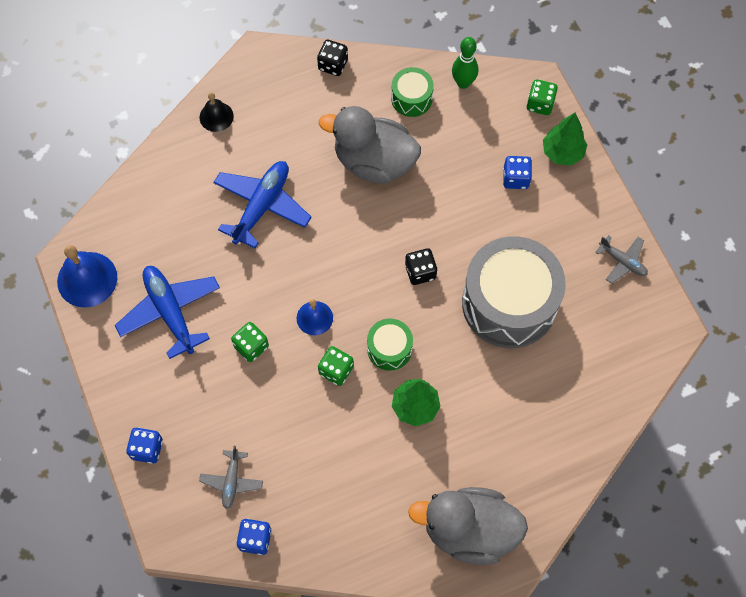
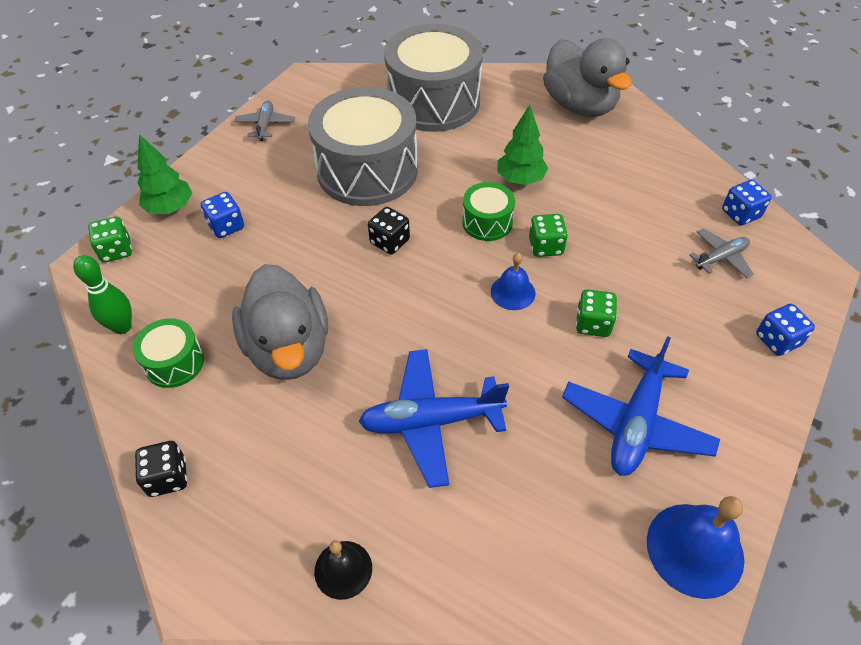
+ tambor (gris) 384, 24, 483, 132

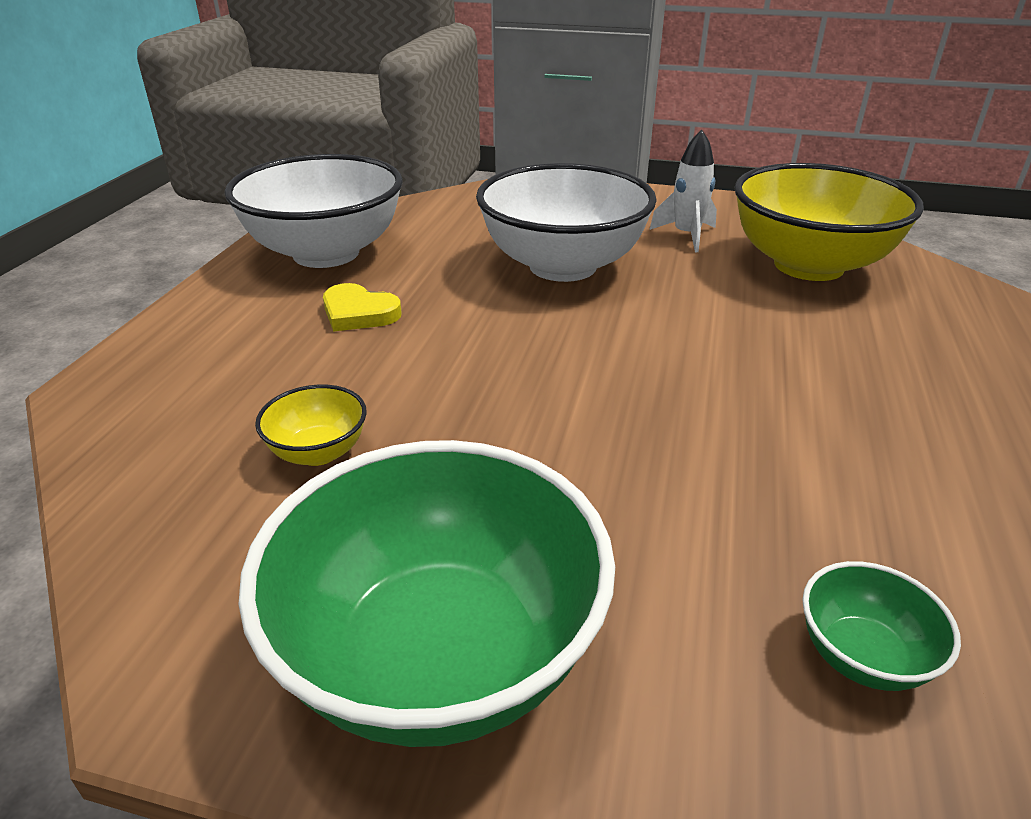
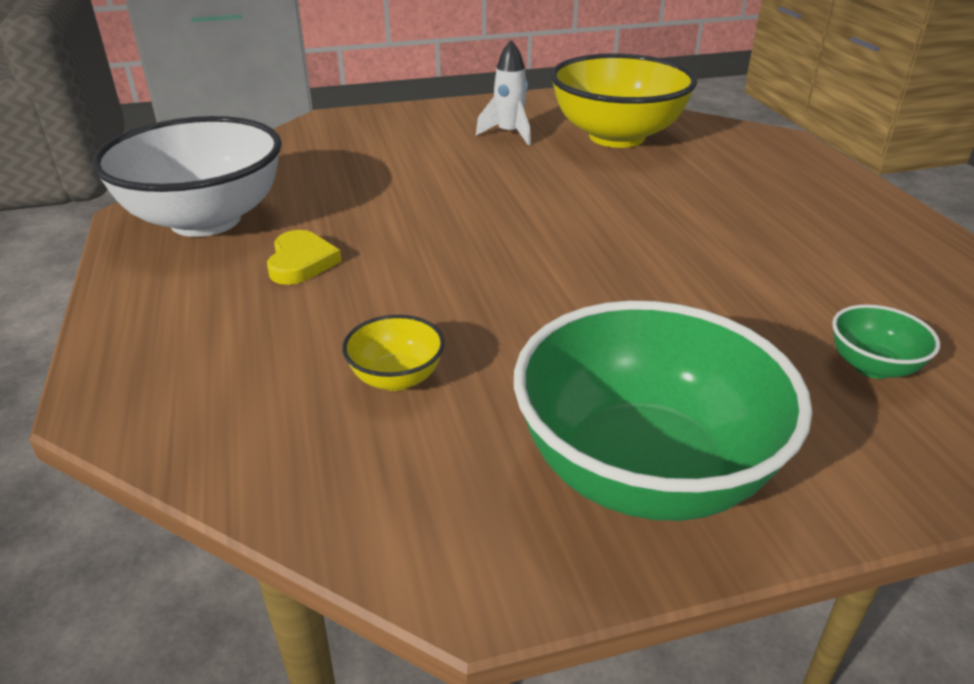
- cuenco (blanco) 476, 163, 657, 282
~ corazón (amarillo) 323, 283, 402, 332 = 267, 230, 342, 285 90 degrees counterclockwise

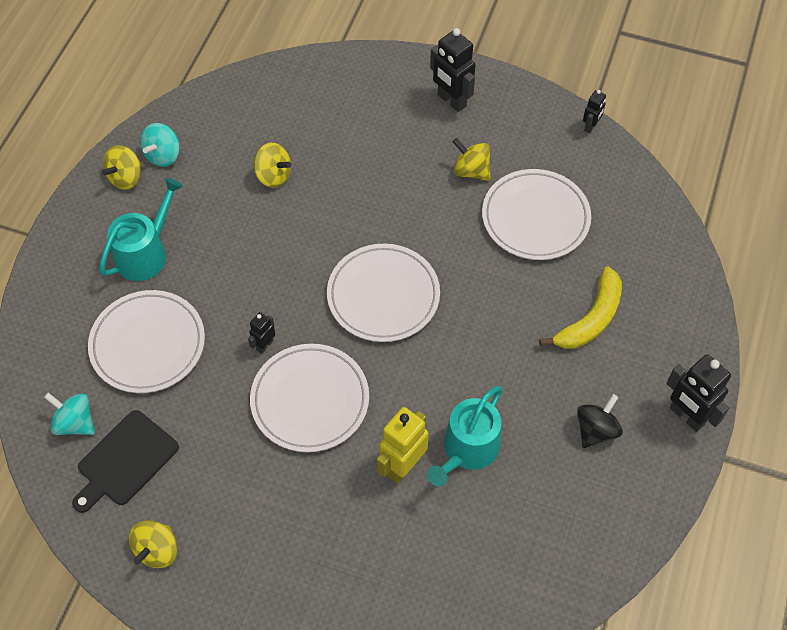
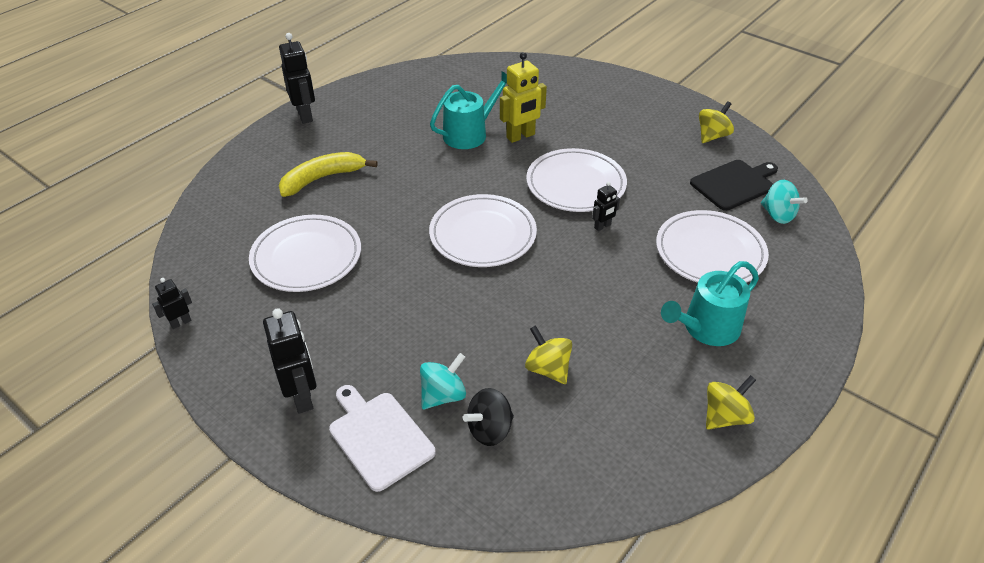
- peonza (amarillo) 453, 138, 491, 181
+ tabla de cortar (blanco) 329, 385, 436, 492
~ peonza (turquesa) 140, 123, 180, 167 to 420, 353, 466, 409
~ peonza (negro) 577, 394, 623, 448 to 463, 388, 514, 446

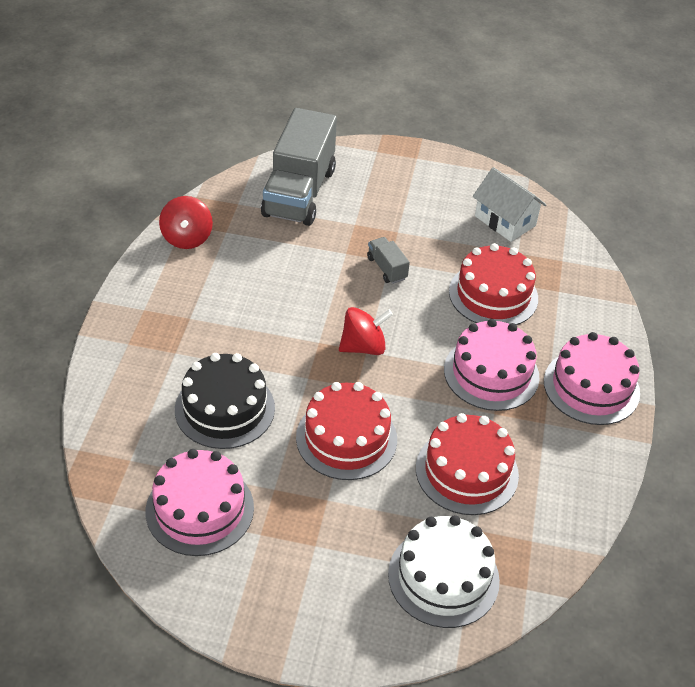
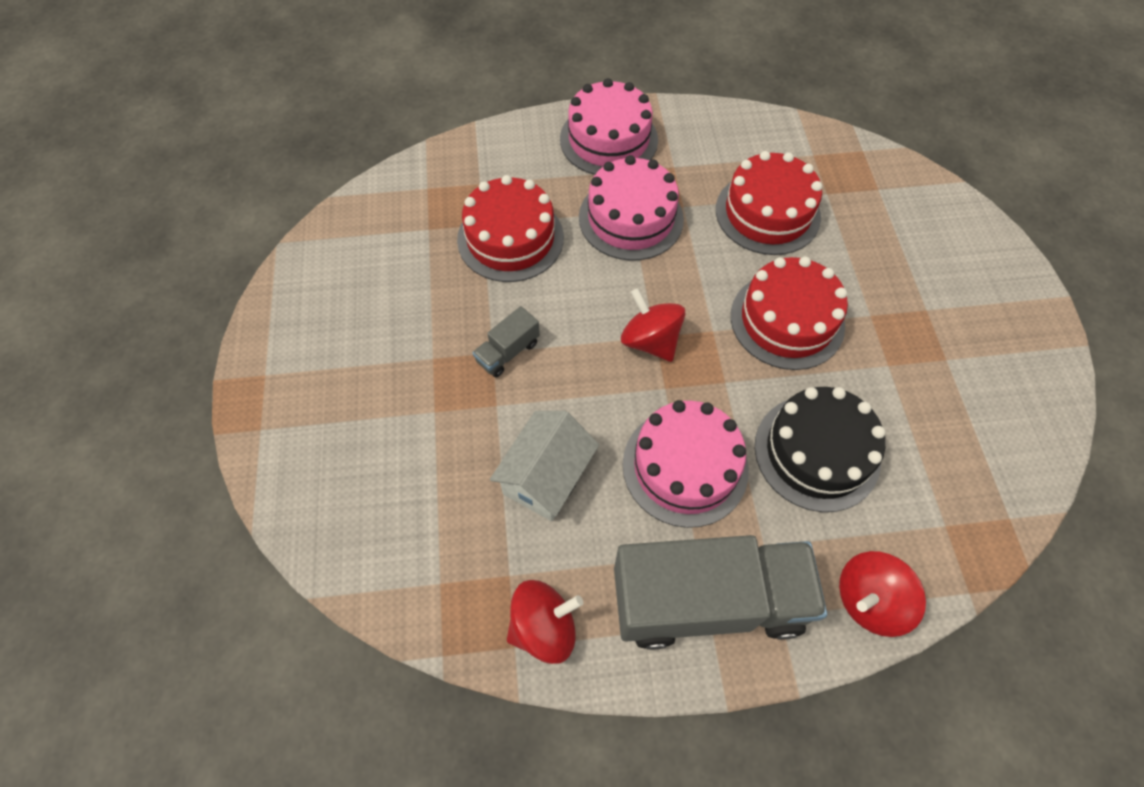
- tarta (blanco) 388, 515, 500, 628
+ peonza (rojo) 839, 551, 926, 637
~ tarta (rosa) 146, 449, 254, 556 to 623, 400, 749, 528
~ camión (gris) 261, 108, 337, 226 to 614, 535, 827, 650
~ casa (blanco) 473, 167, 546, 242 to 490, 411, 599, 521

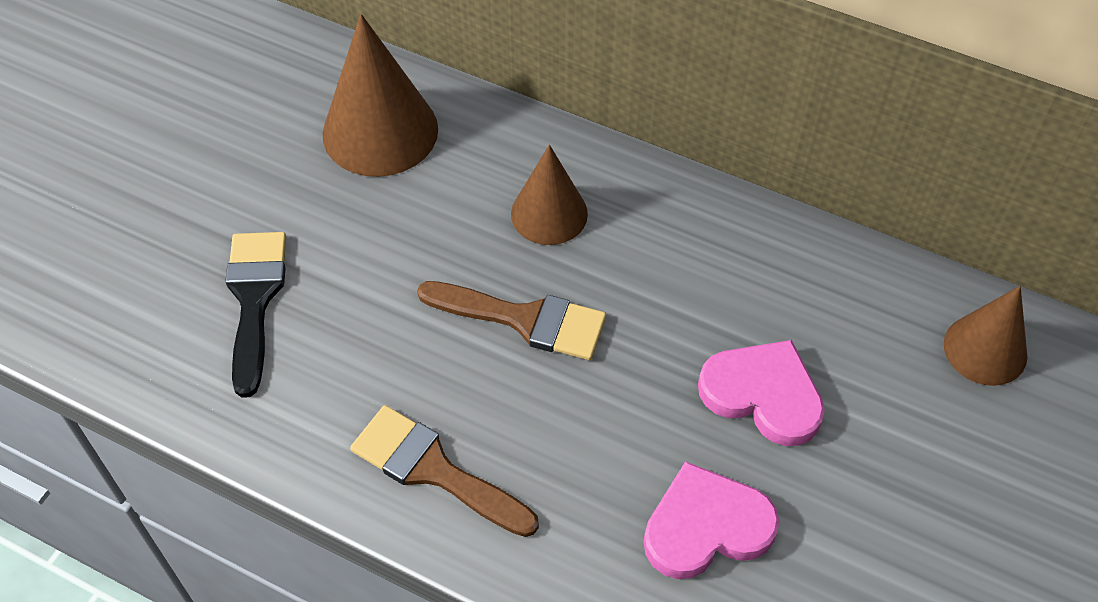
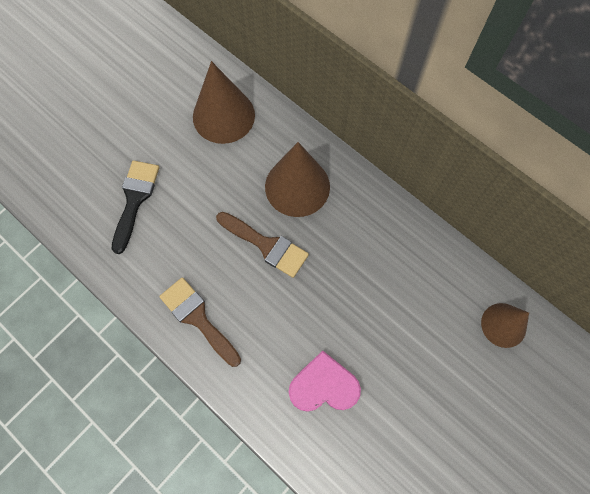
- corazón (rosa) 698, 340, 825, 446
~ cono (marrón) 511, 145, 588, 245 = 265, 142, 330, 217 x1.57

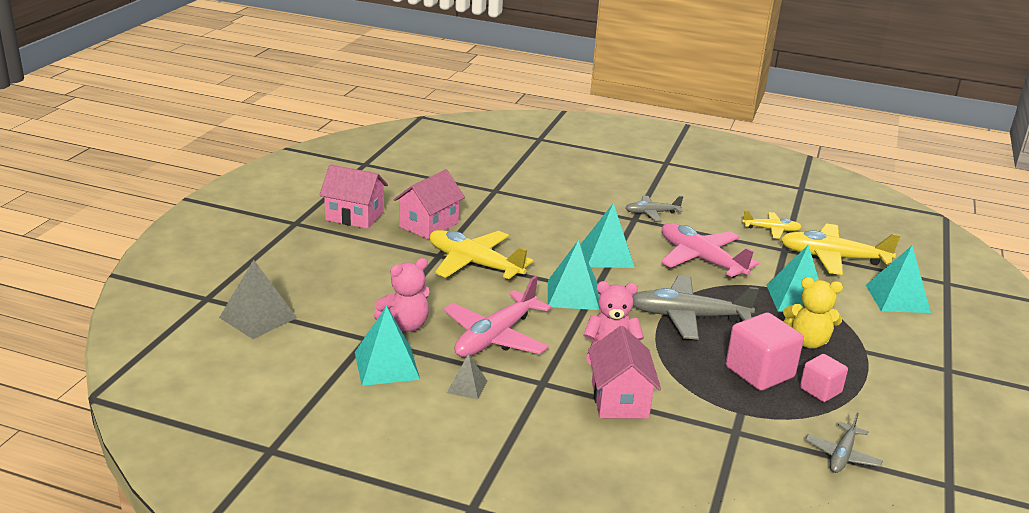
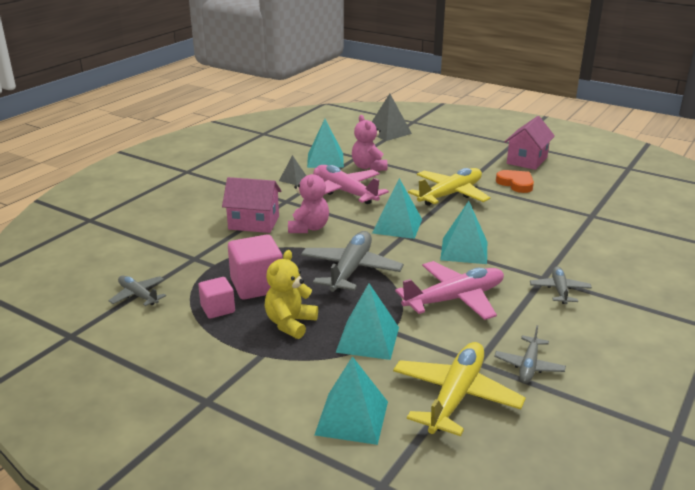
~ casa (rosa) 393, 169, 465, 239 to corazón (naranja) 496, 170, 534, 193
~ avión (amarillo) 742, 210, 802, 239 to avión (gris) 494, 325, 566, 383

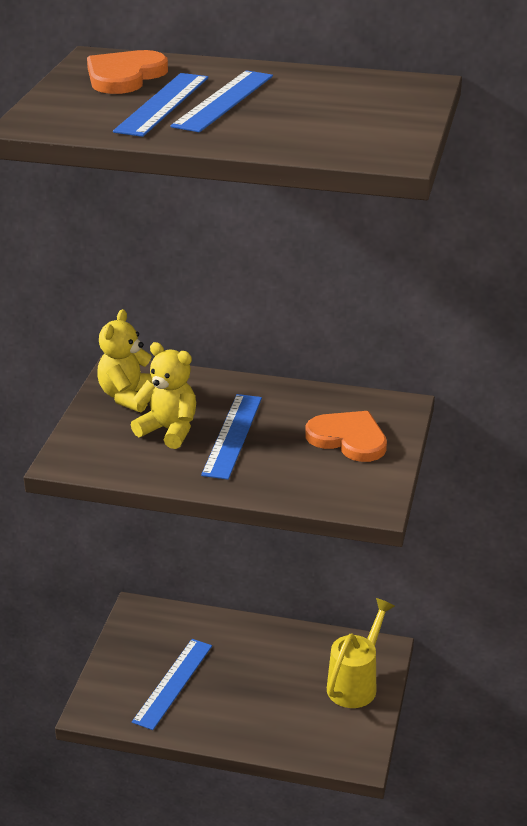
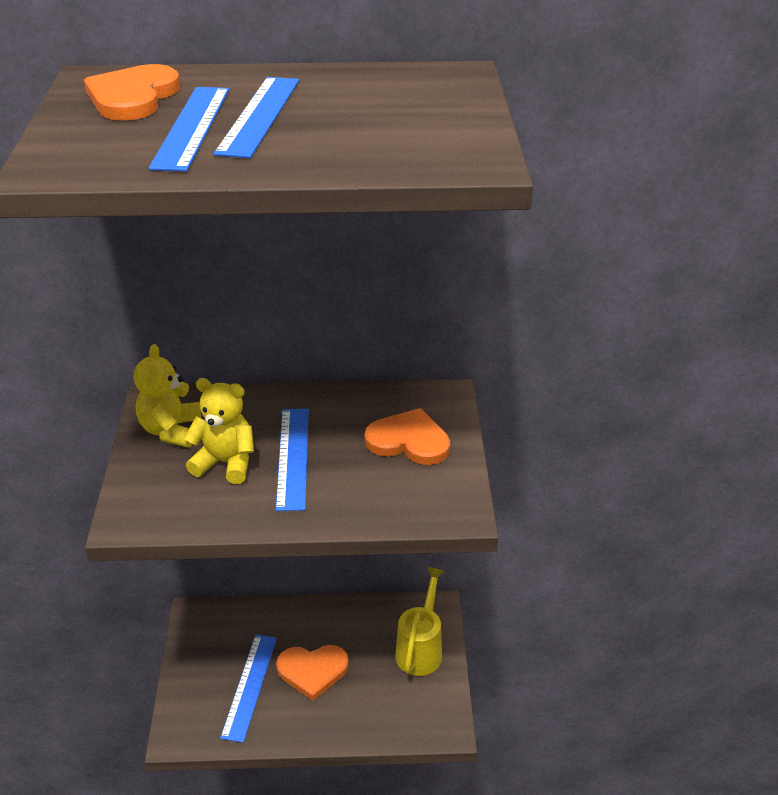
+ corazón (naranja) 276, 645, 349, 700

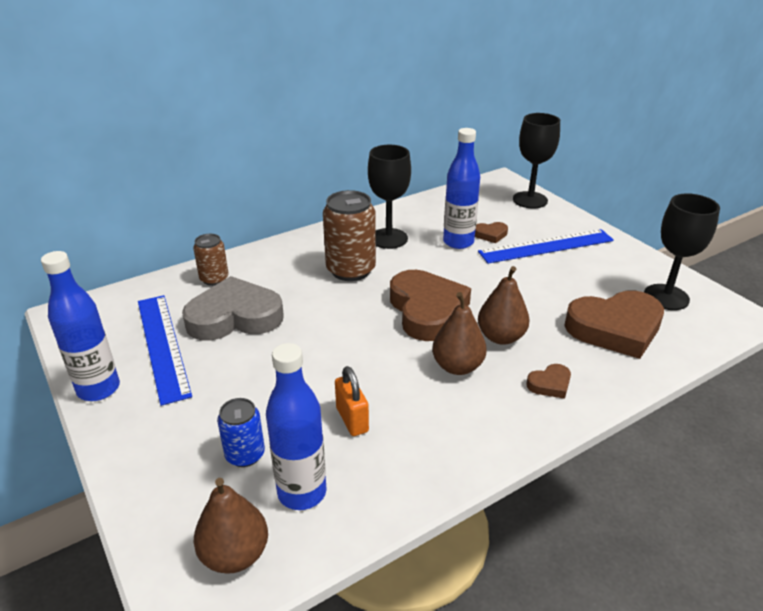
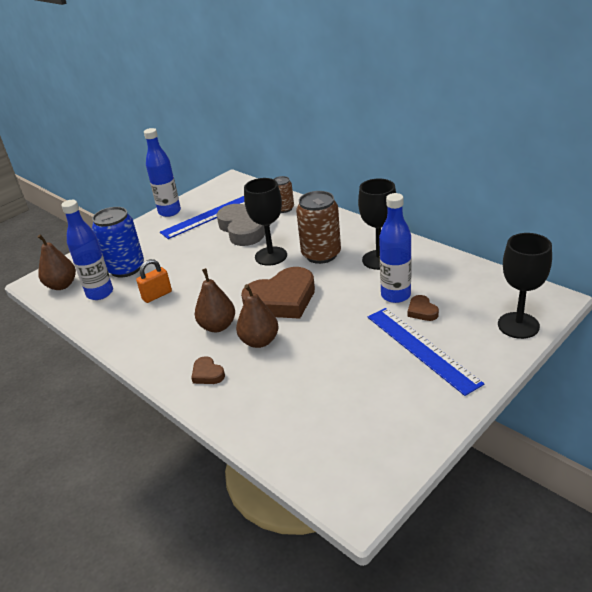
- corazón (marrón) 564, 291, 664, 359
~ copa (negro) 644, 193, 720, 310 to 244, 178, 287, 266
~ lata (azul) 217, 398, 265, 467 = 92, 207, 144, 278 x1.74

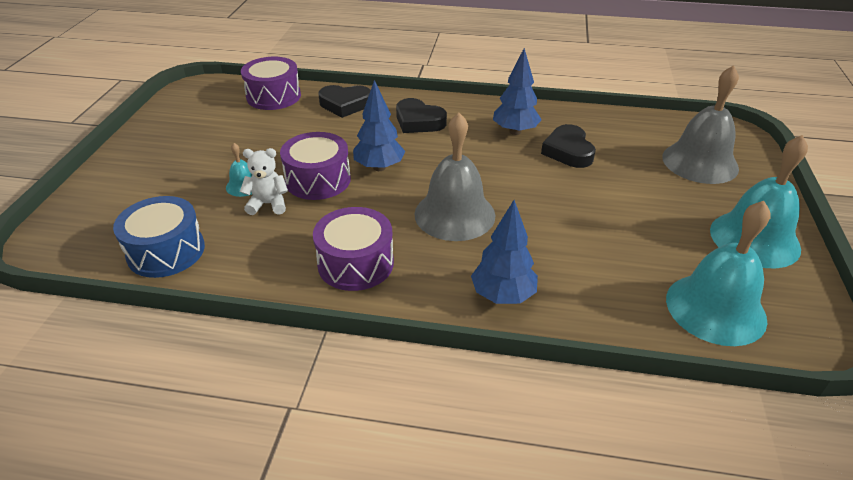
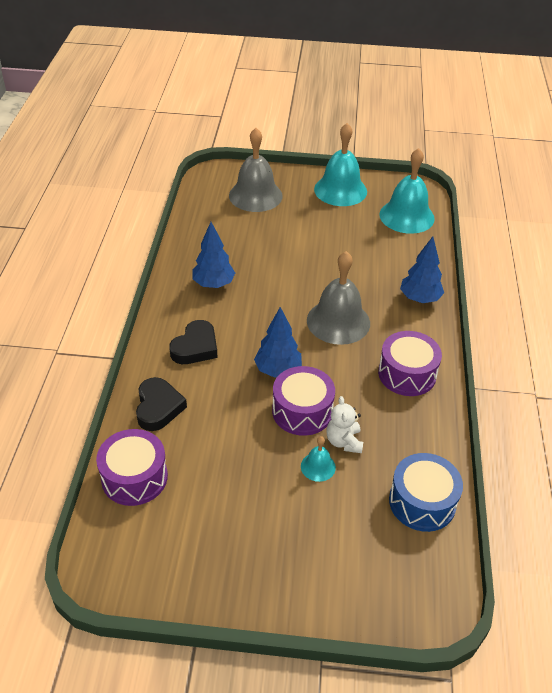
- corazón (negro) 541, 124, 596, 168

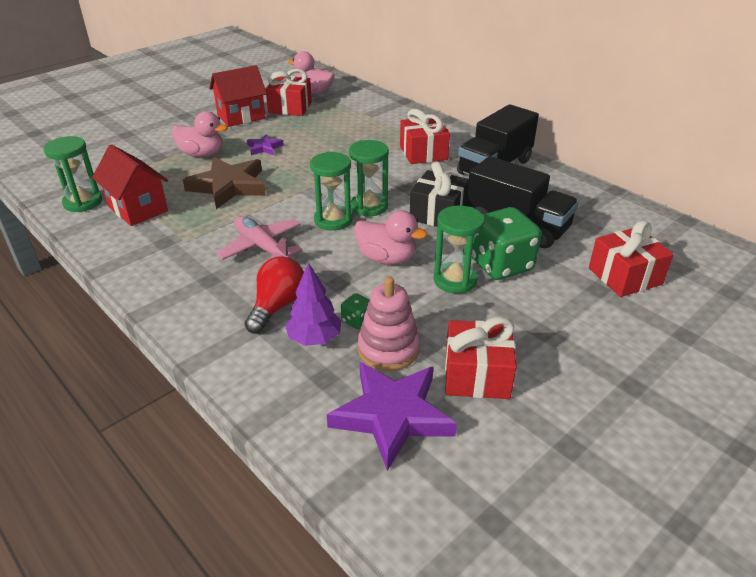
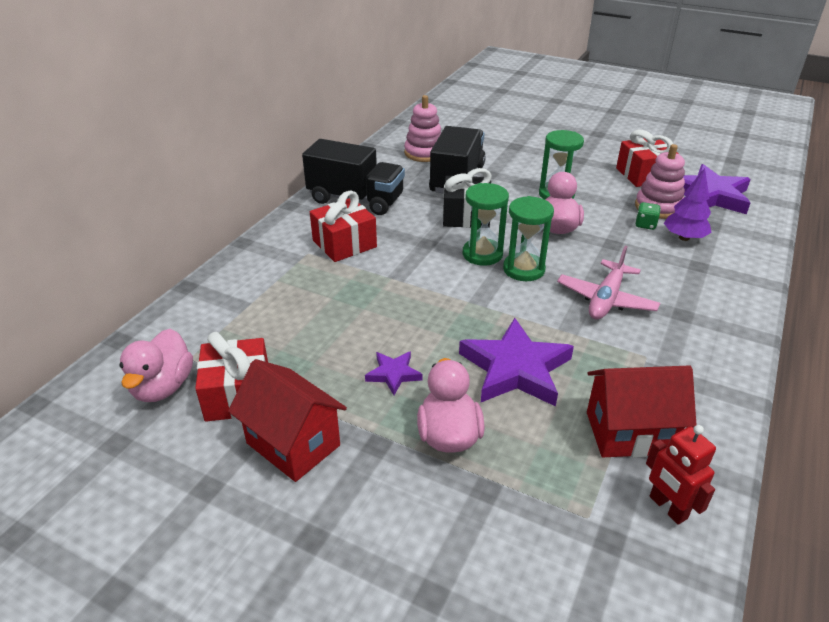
- bombilla (rojo) 245, 256, 304, 334
- dado (verde) 472, 207, 541, 280
- regalo (rojo) 589, 221, 674, 297
+ juguete apilable (rosa) 404, 95, 441, 162
~ reloj de arena (verde) 43, 136, 102, 212 to robot (rojo) 646, 425, 716, 525
~ estrella (marrón) 183, 157, 266, 209 to estrella (morado) 459, 318, 574, 407
~ casa (rojo) 92, 144, 168, 226 = 587, 365, 696, 457 60 degrees clockwise

